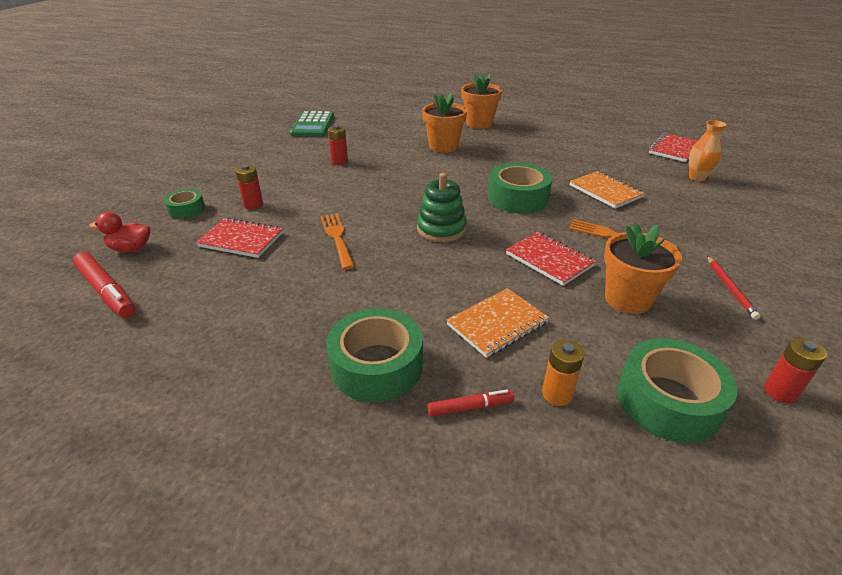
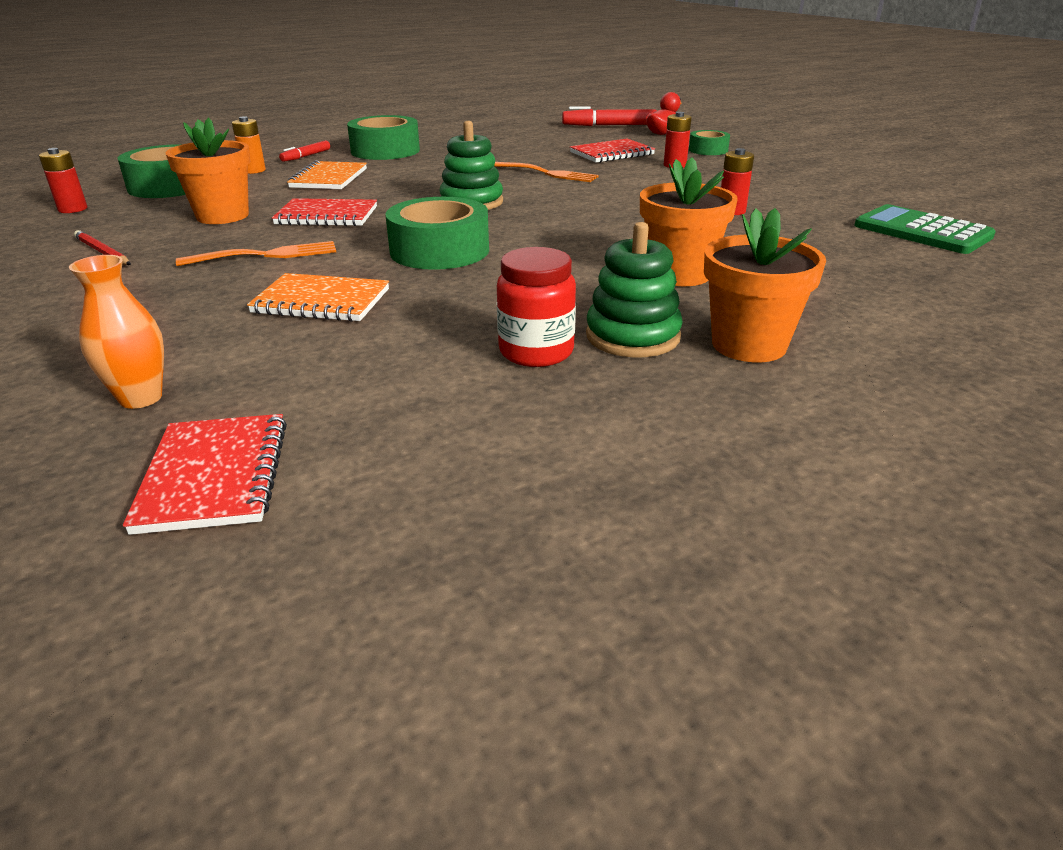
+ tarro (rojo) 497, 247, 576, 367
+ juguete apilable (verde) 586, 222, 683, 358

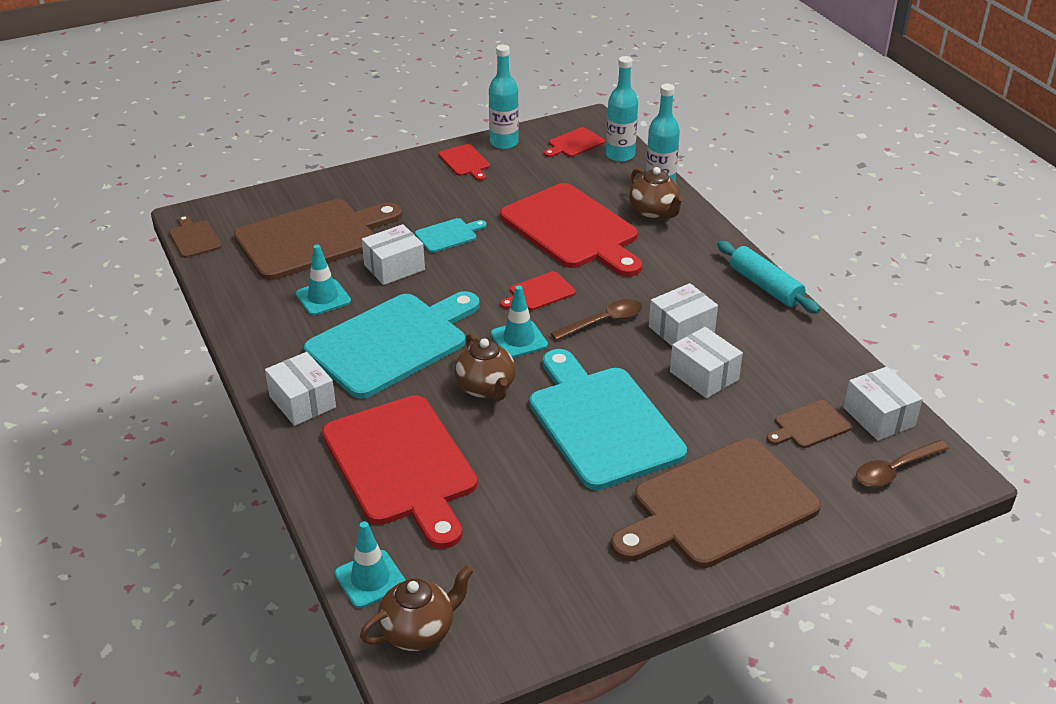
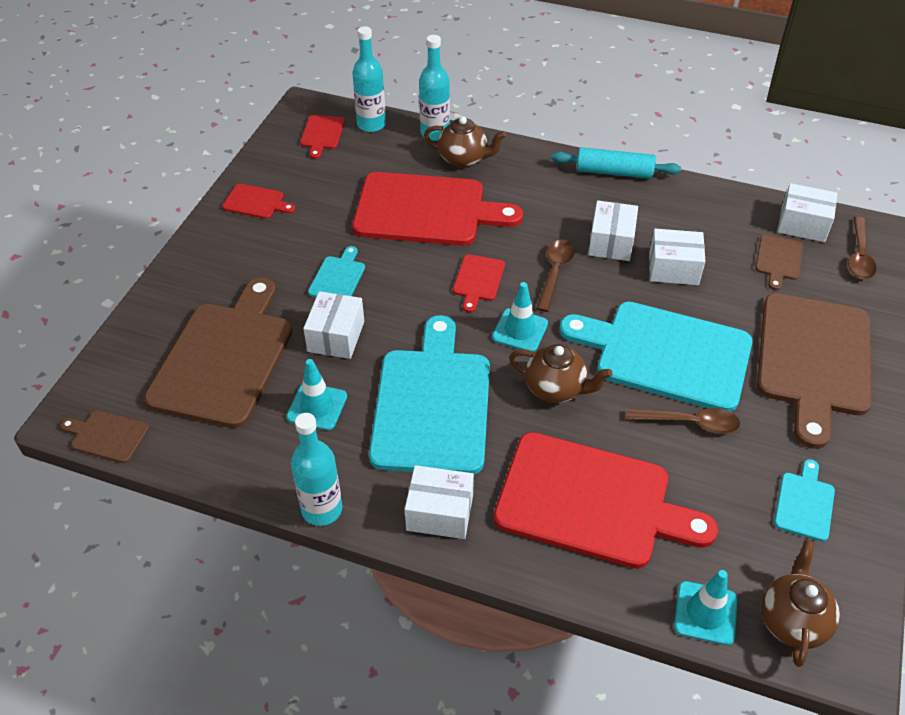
+ cuchara (marrón) 626, 408, 740, 434
+ tabla de cortar (turquesa) 774, 459, 835, 541
~ botella (turquesa) 489, 45, 519, 149 to 291, 413, 342, 526

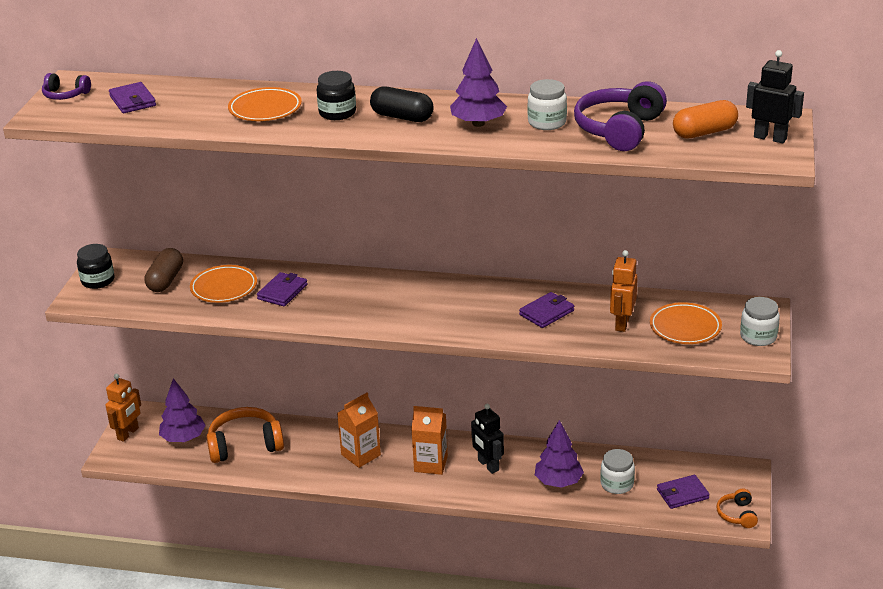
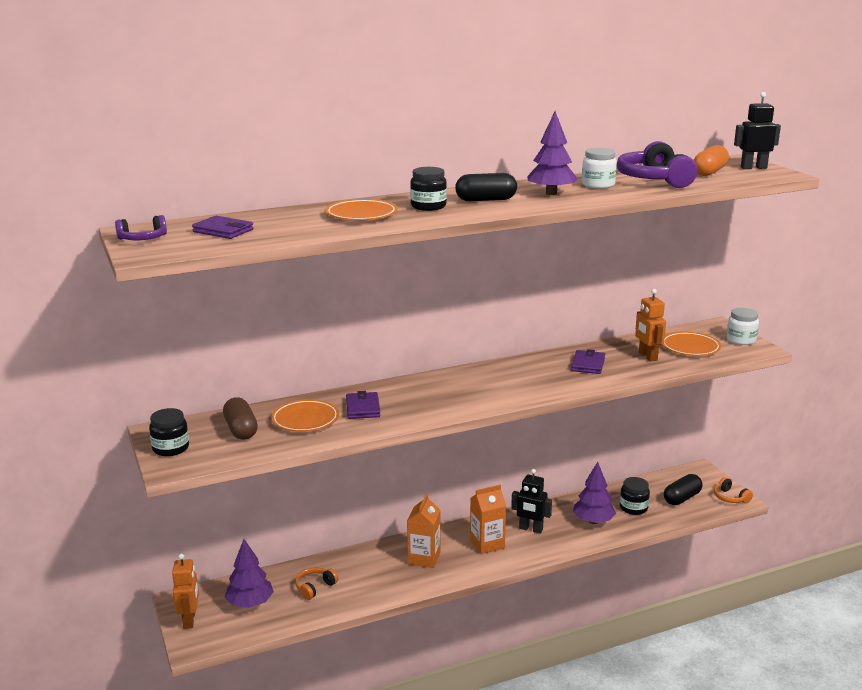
~ cartera (morado) 657, 475, 710, 509 to cápsula (negro) 664, 474, 703, 505
~ tarro (blanco) 600, 449, 635, 494 to tarro (negro) 620, 477, 650, 515
~ auriculares (naranja) 207, 407, 284, 463 = 295, 568, 338, 600 x0.53

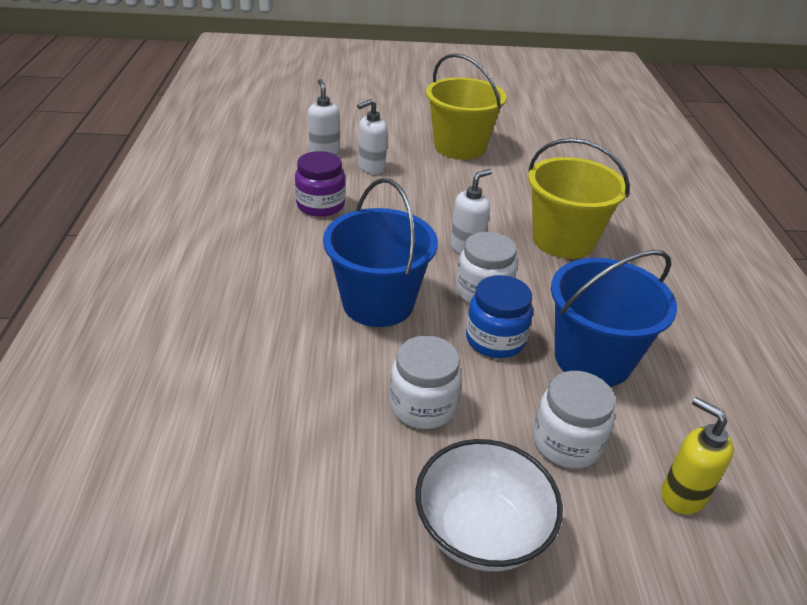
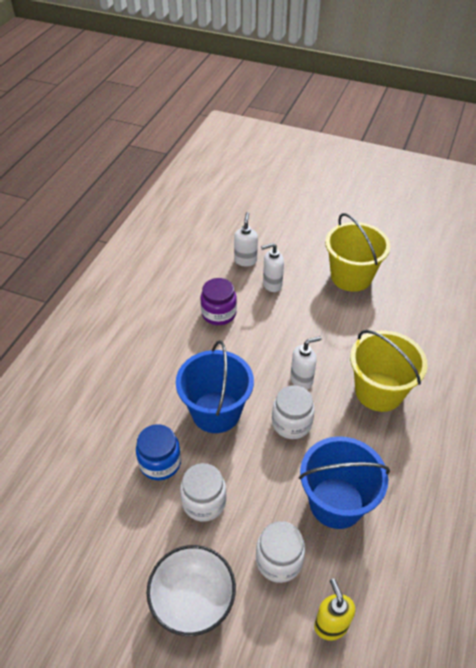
~ tarro (azul) 466, 275, 533, 358 to 136, 424, 181, 480

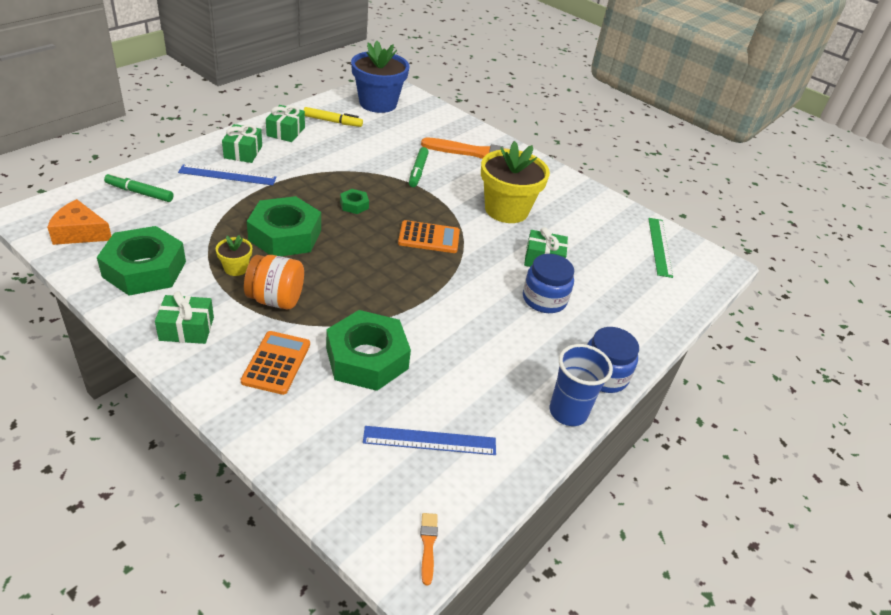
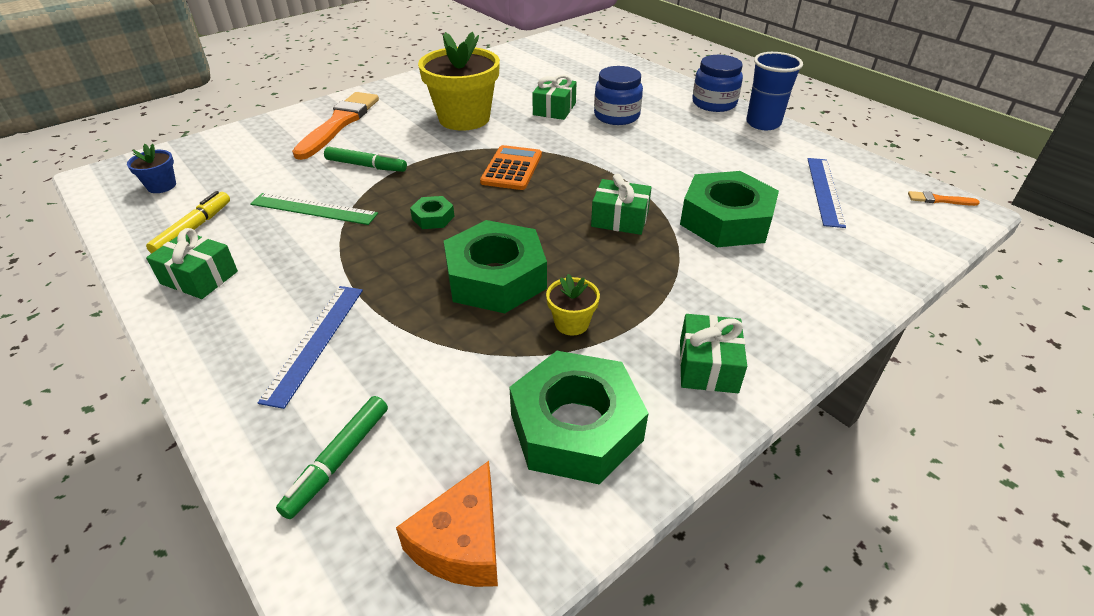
- calculadora (naranja) 241, 331, 310, 395
- tarro (naranja) 244, 255, 304, 309
~ regalo (verde) 222, 124, 262, 163 to 591, 174, 652, 235
~ regla (verde) 648, 218, 673, 278 to 250, 193, 378, 225
~ maceta (azul) 351, 41, 410, 113 = 127, 144, 176, 193 x0.44

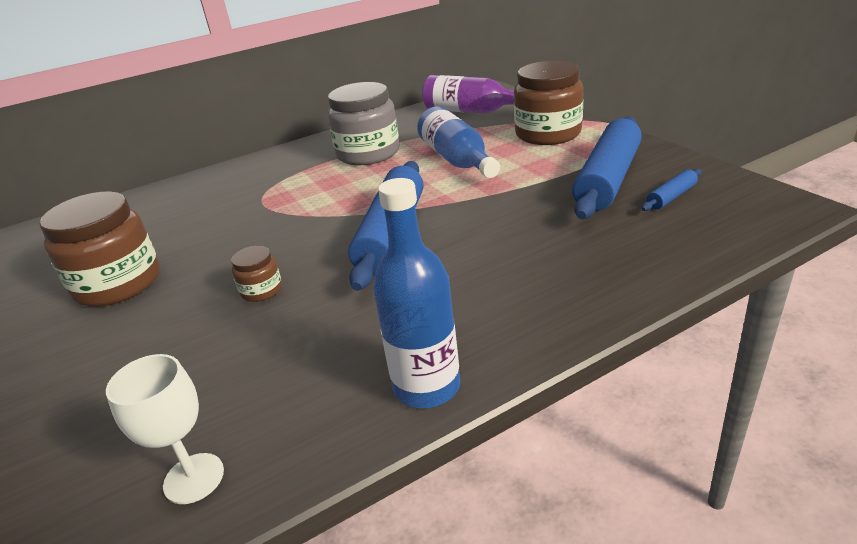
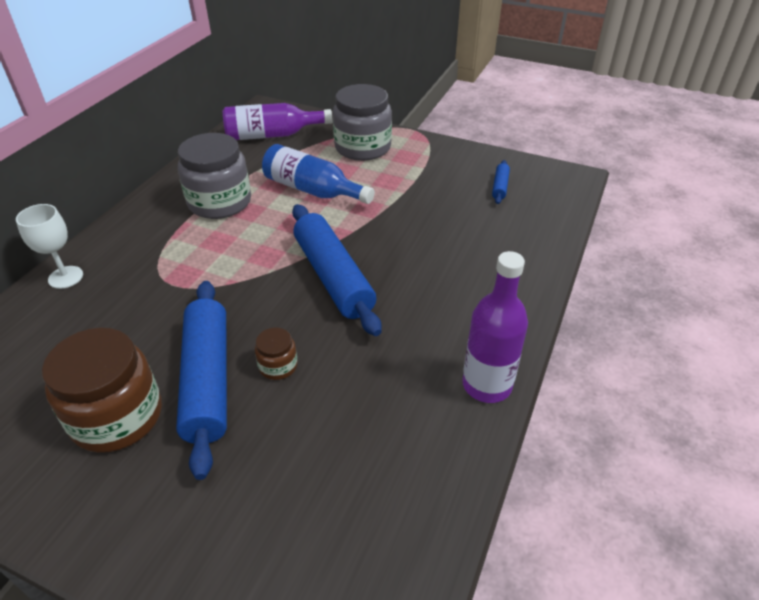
~ copa (blanco) 106, 354, 224, 504 to 16, 204, 83, 289
~ rodillo (azul) 572, 116, 642, 219 to 176, 281, 227, 480
~ botella (azul) 373, 178, 460, 408 to botella (morado) 462, 251, 528, 403
~ tarro (marrón) 514, 61, 583, 145 to tarro (gris) 333, 84, 392, 161

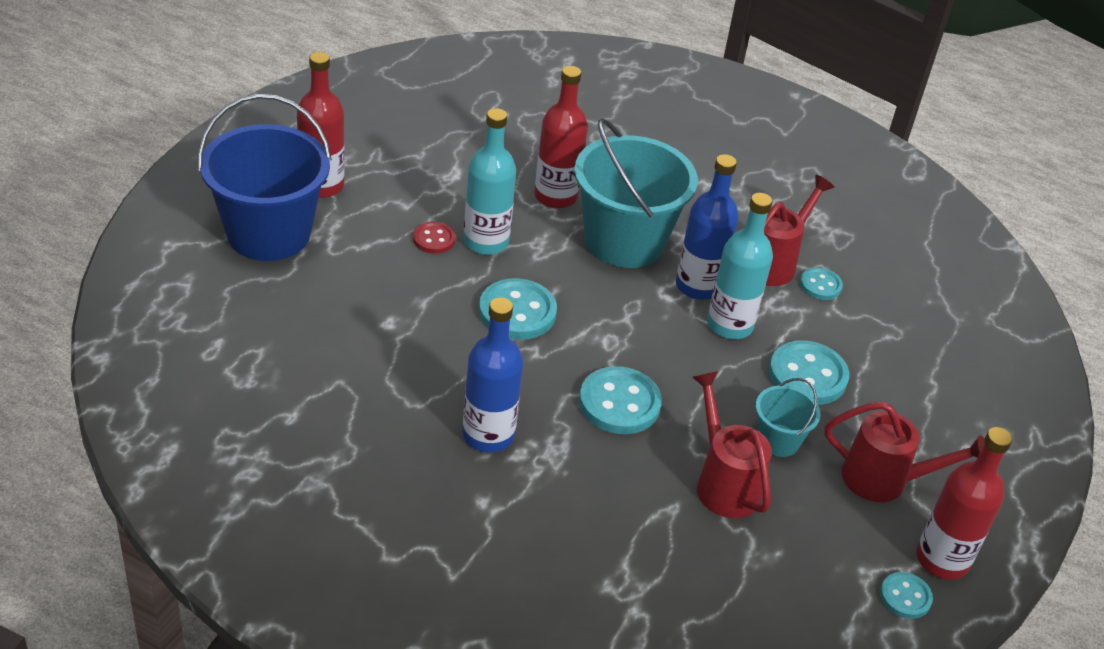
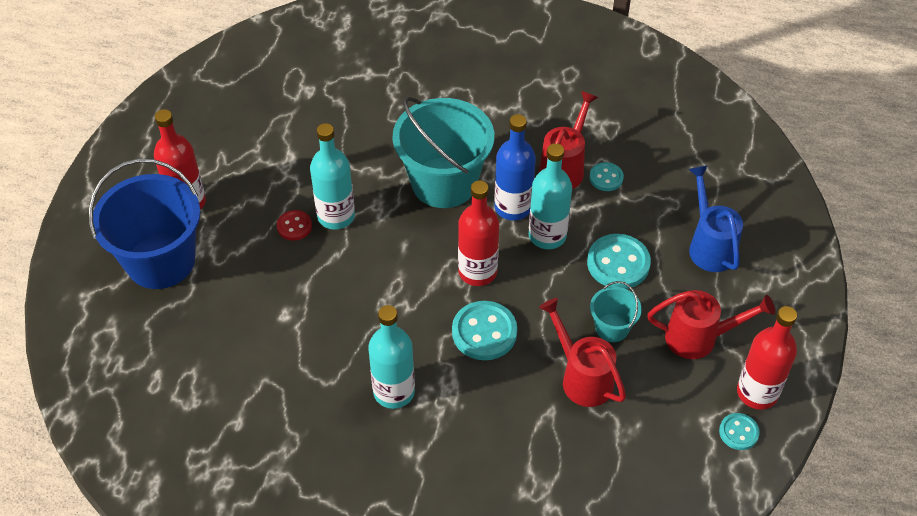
- botón (turquesa) 479, 278, 557, 340
+ regadera (azul) 689, 165, 743, 272
~ botella (rojo) 534, 66, 588, 209 to 458, 180, 499, 286
~ botella (azul) 462, 297, 523, 453 to botella (turquesa) 368, 305, 415, 409

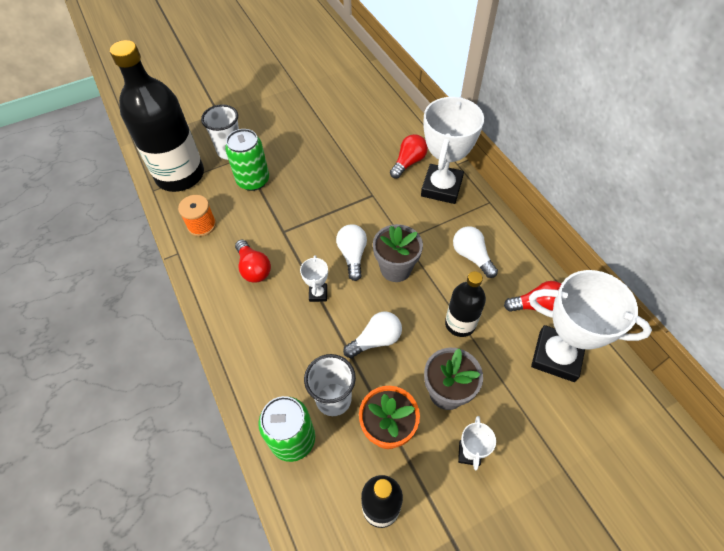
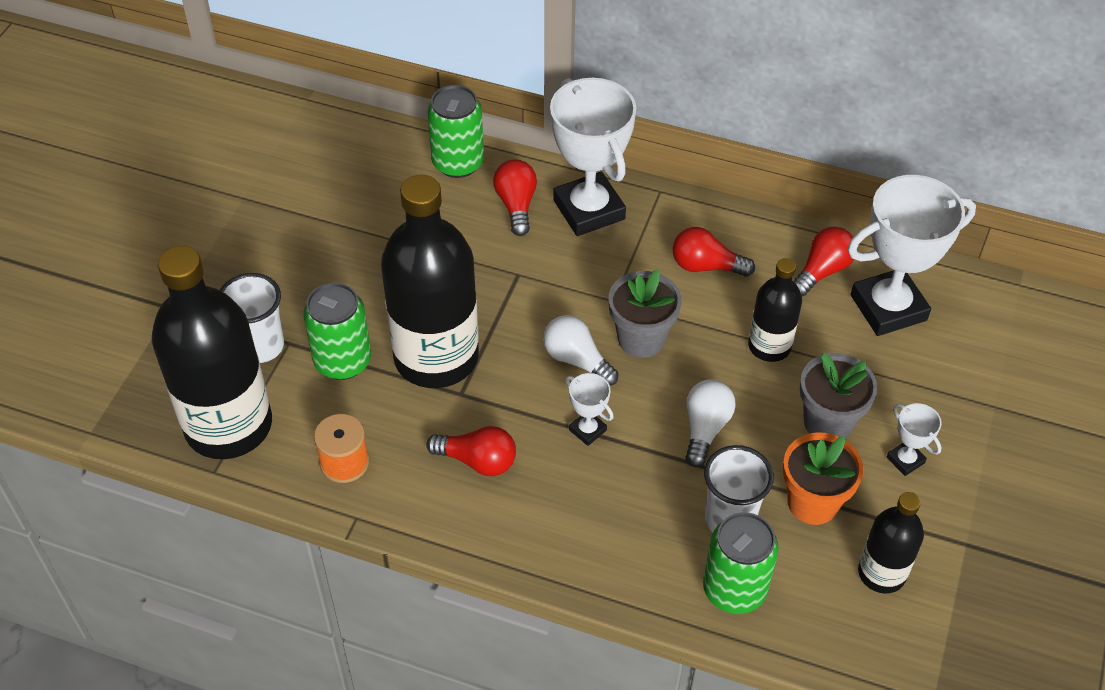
+ botella (negro) 381, 175, 479, 388
+ lata (verde) 428, 85, 484, 178
~ bombilla (blanco) 453, 226, 498, 278 to bombilla (rojo) 673, 227, 755, 277

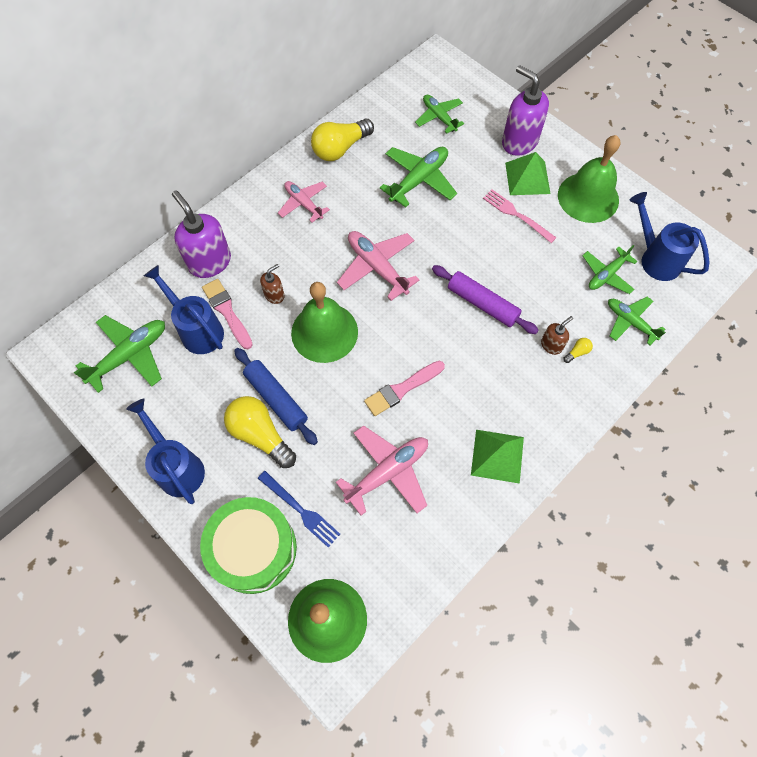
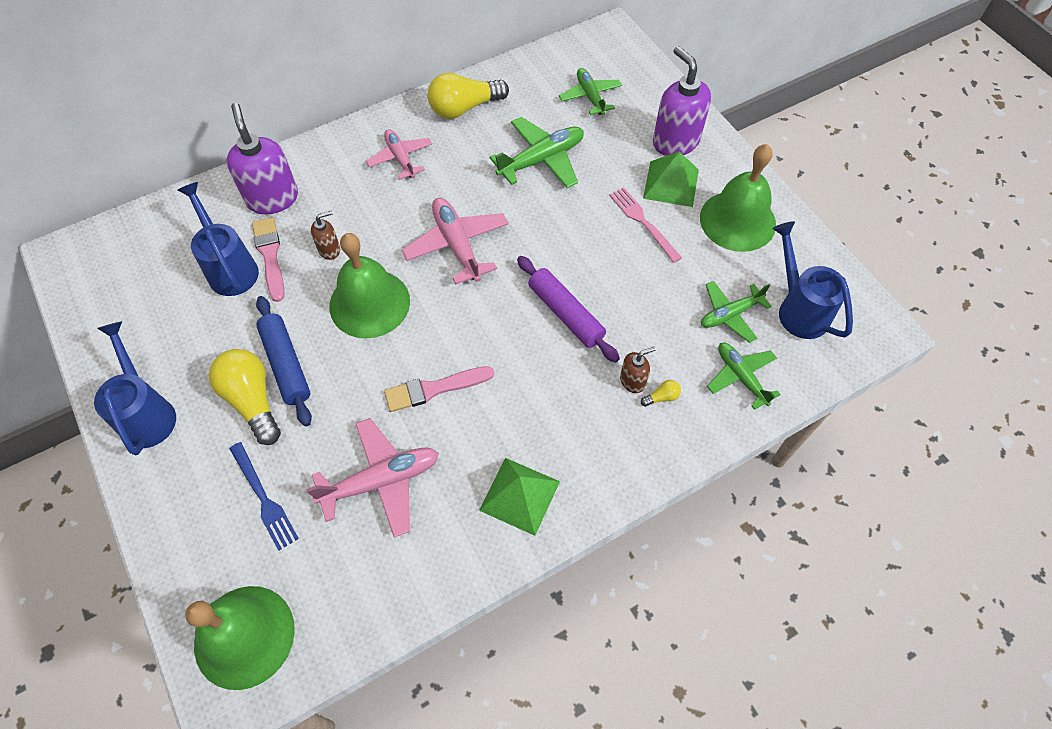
- avión (verde) 74, 315, 165, 393
- tambor (verde) 200, 497, 297, 594

